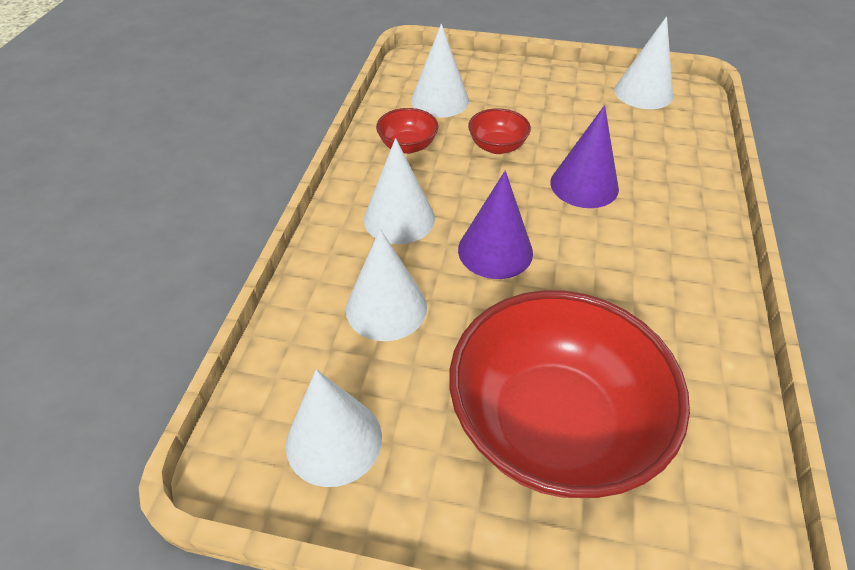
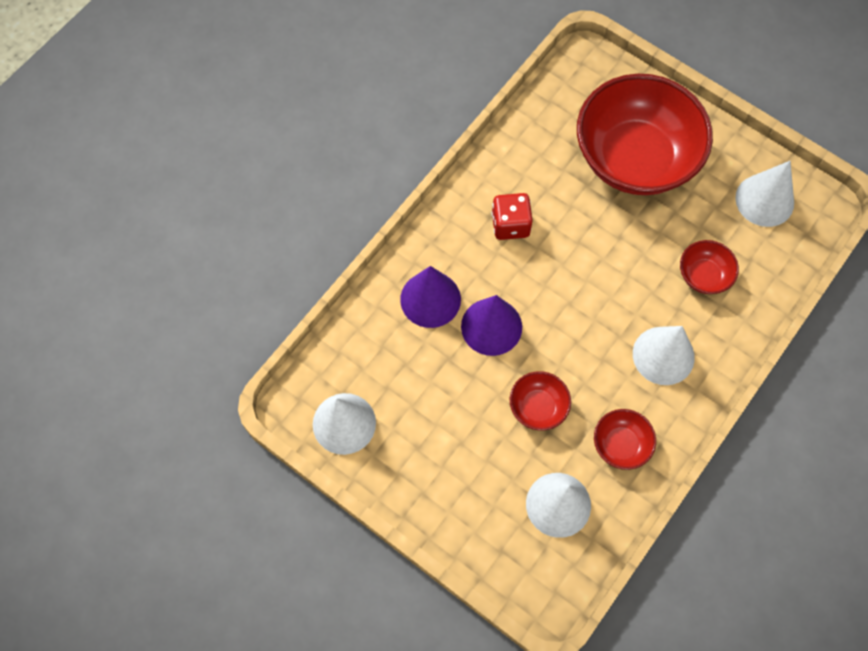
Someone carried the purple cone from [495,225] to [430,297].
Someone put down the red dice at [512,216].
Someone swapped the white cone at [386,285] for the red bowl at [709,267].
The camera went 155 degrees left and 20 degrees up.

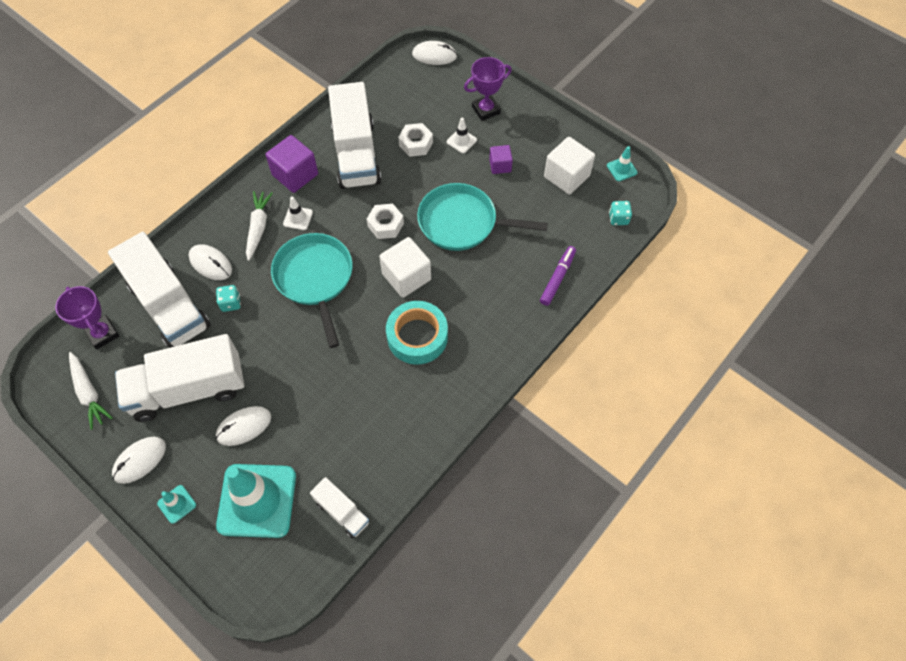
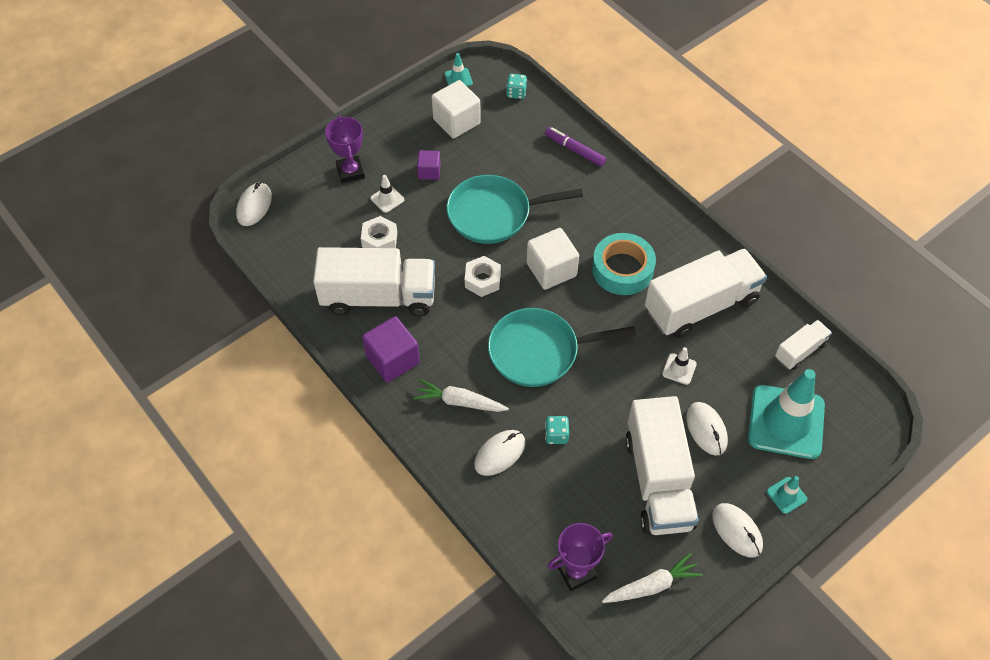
Someone rotated the turquoise pan at [482,217] by 60 degrees clockwise.
Someone carried the white truck from [159,290] to [706,293].
Someone carried the white traffic cone from [298,213] to [679,366].
The camera went 80 degrees left and 5 degrees down.

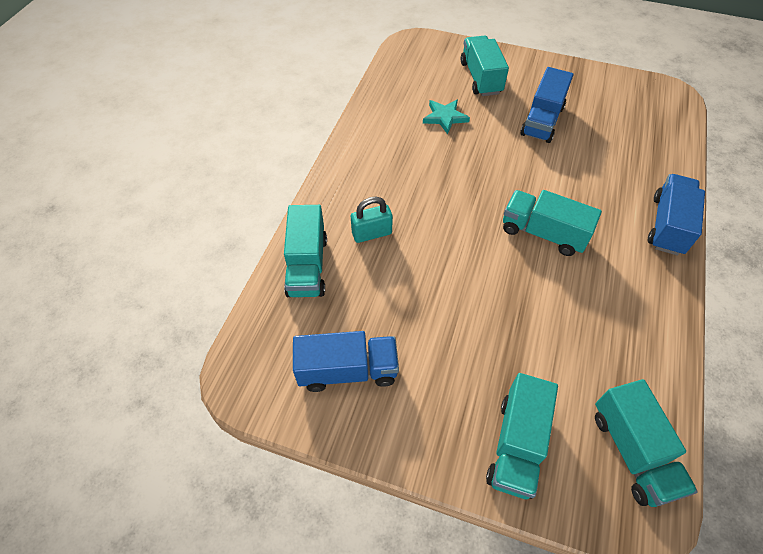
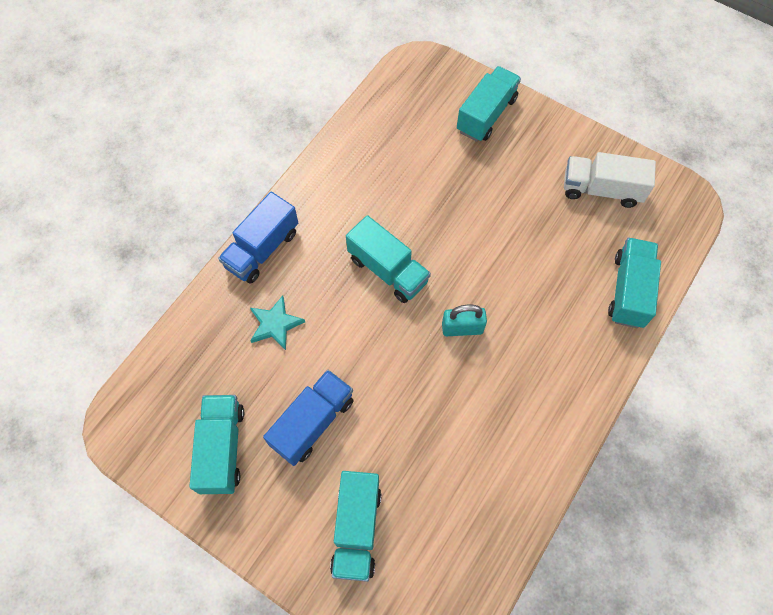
Someone carried the turquoise truck from [646,443] to [216,444].
Someone carried the turquoise star from [446,117] to [277,323].
Someone carried the turquoise padlock from [372,220] to [464,320].
Someone repainted the blue truck at [346,361], which became the white truck at [610,180].
The camera went 165 degrees left and 10 degrees up.

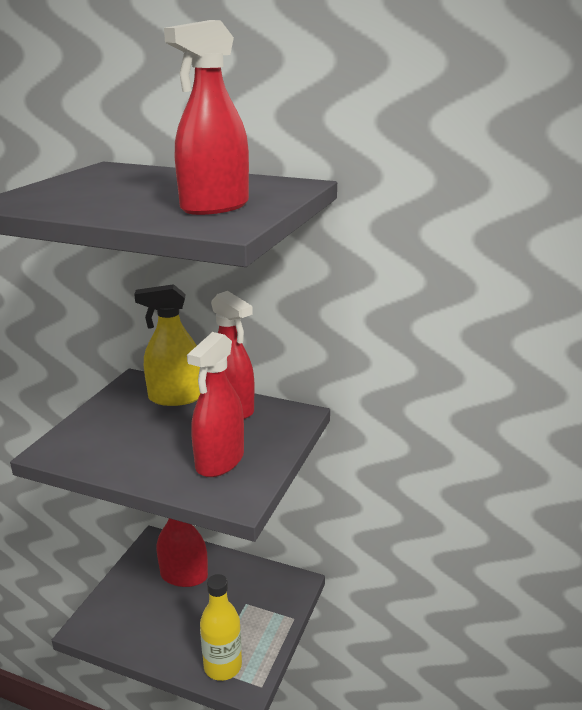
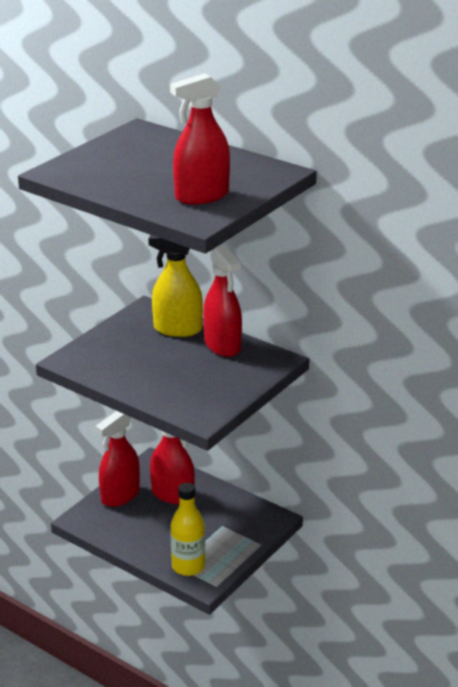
Someone carried the red spray bottle from [215,404] to [117,459].
The camera went 15 degrees right and 5 degrees up.

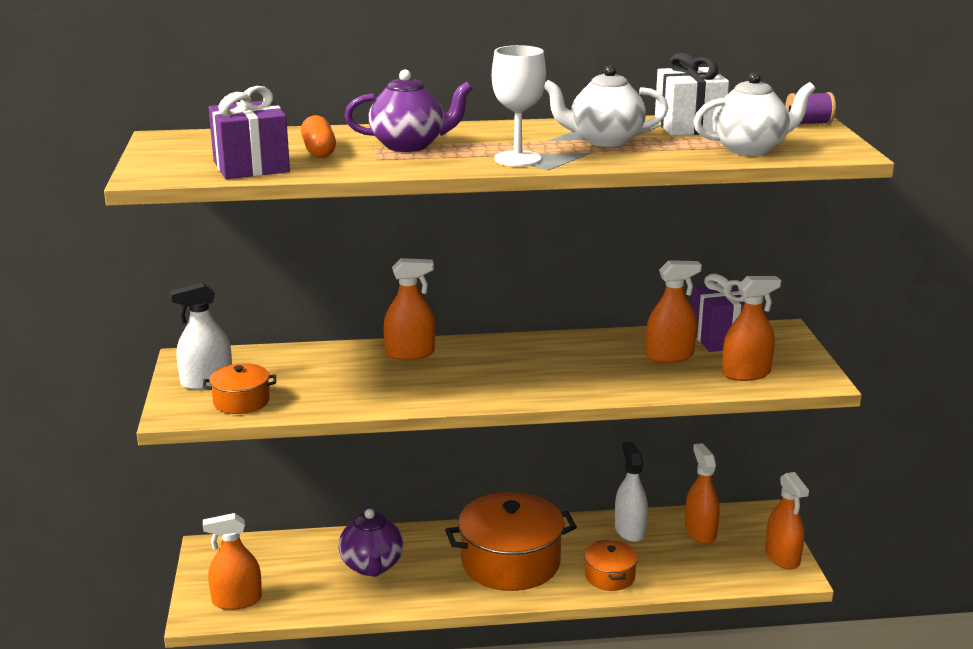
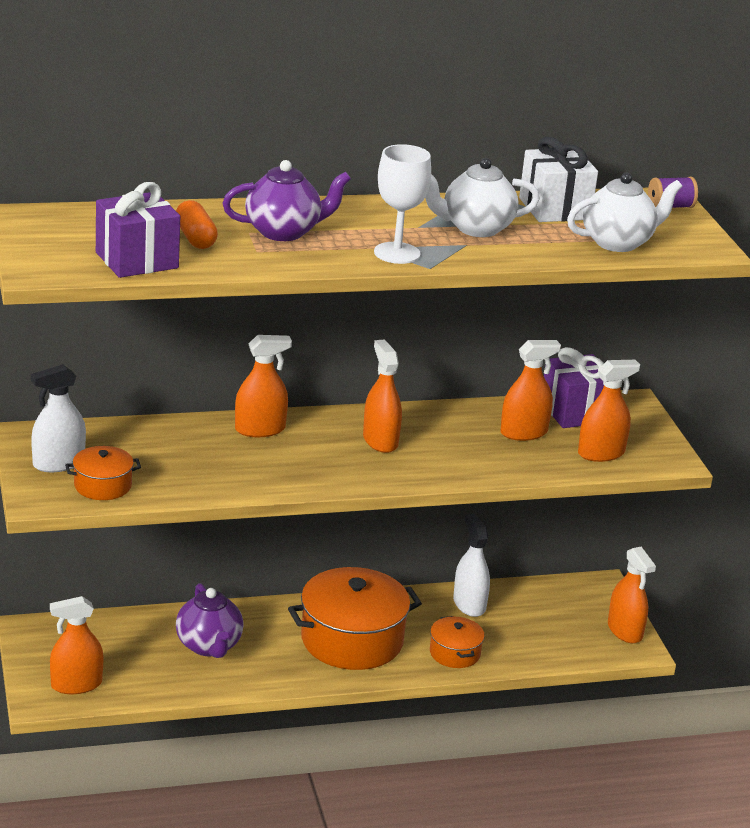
Someone carried the orange spray bottle from [702,493] to [382,396].
The camera went 10 degrees left and 5 degrees up.

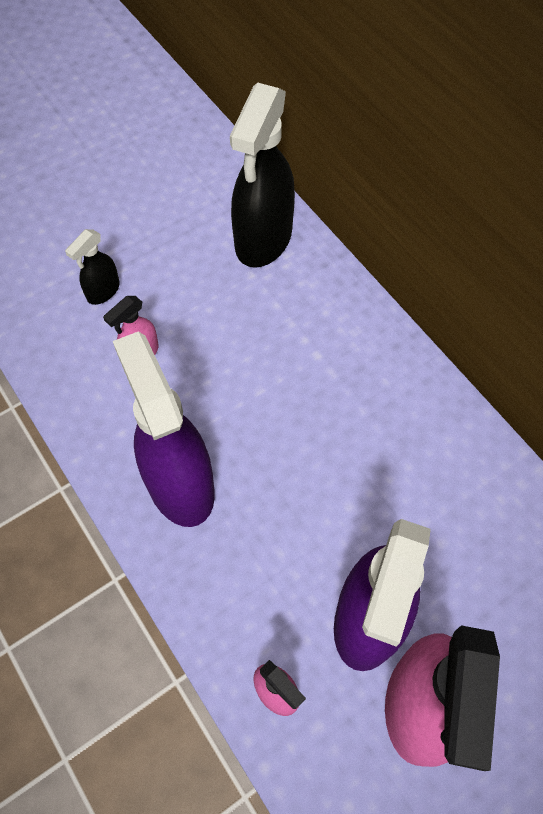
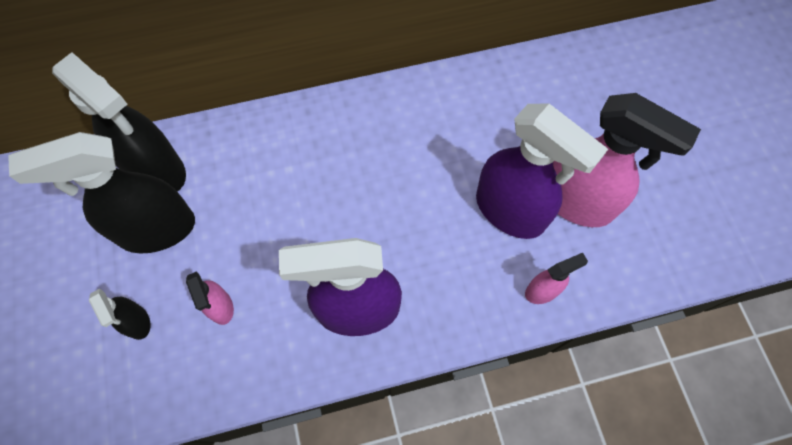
Someone put down the black spray bottle at [101,192].
The camera went 70 degrees left and 5 degrees up.

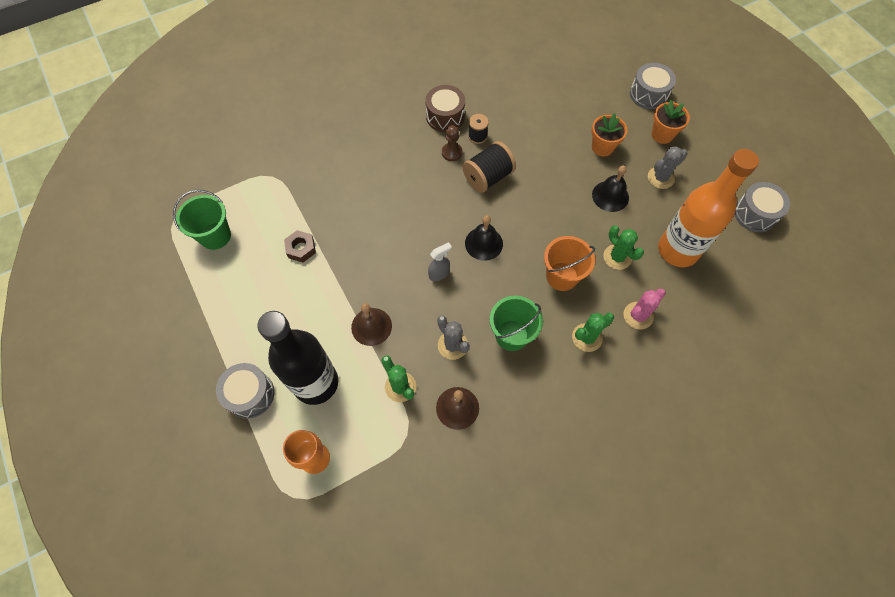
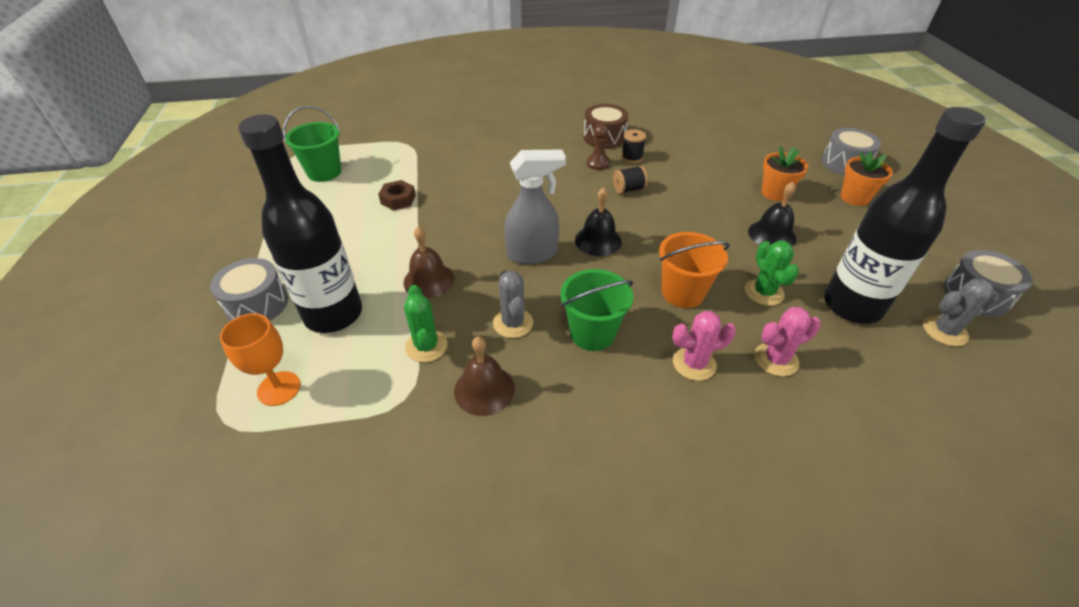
Someone scaled the grey spray bottle at [440,261] by 1.85.
Someone scaled the black spool at [489,167] by 0.58.
Someone repainted the green cactus at [593,332], which became the pink cactus at [704,346].
Someone repainted the orange bottle at [708,208], which became the black bottle at [905,215].
Someone carried the grey cactus from [668,167] to [961,312].
The camera went 20 degrees right and 20 degrees down.

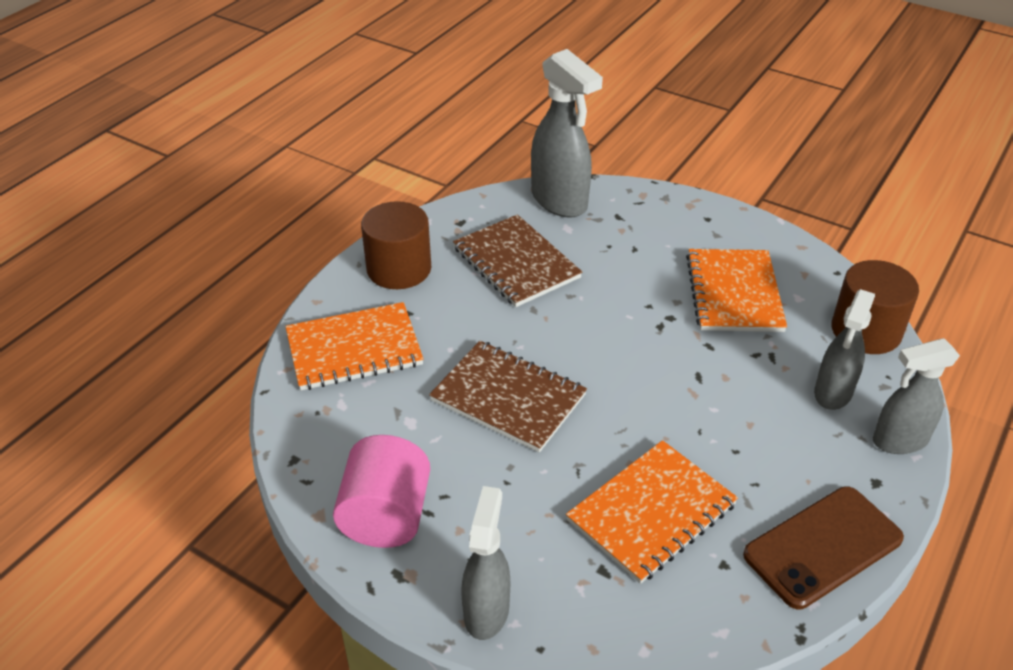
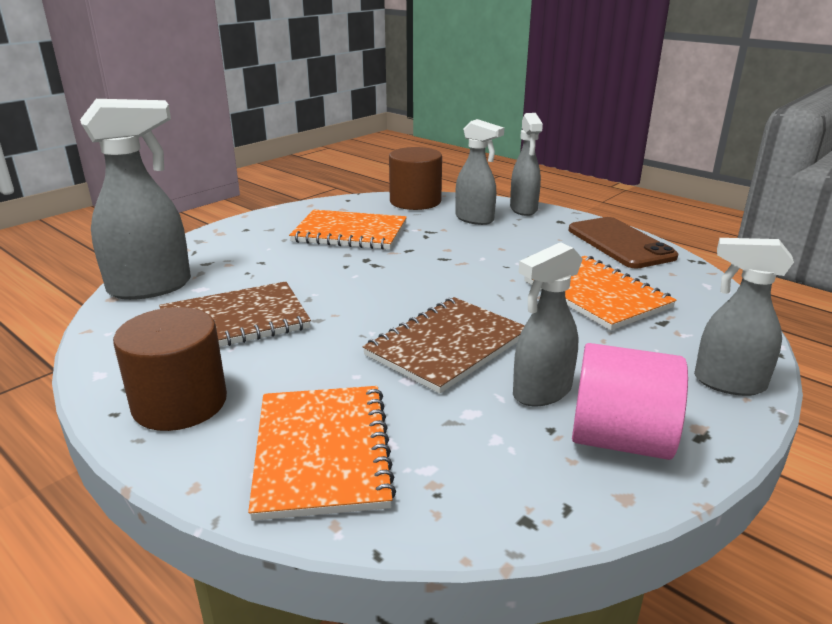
Someone put down the grey spray bottle at [548,324].
The camera went 80 degrees left and 15 degrees down.

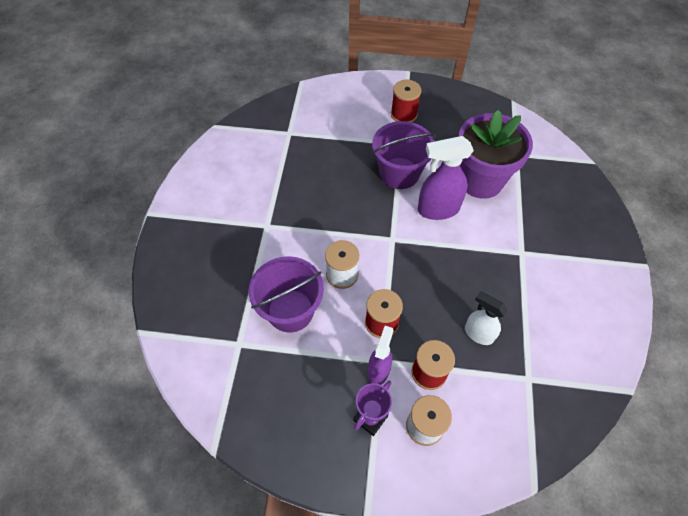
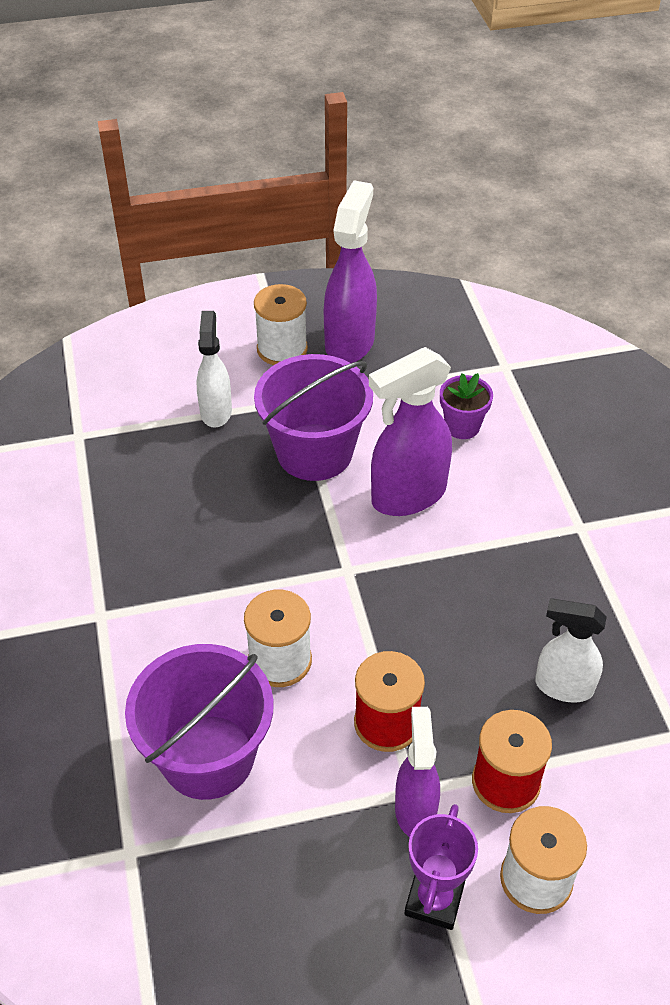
Someone put down the white spray bottle at [214,369].
Someone repainted the red spool at [406,101], which became the white spool at [281,324].
Someone put down the purple spray bottle at [350,271].
Someone scaled the purple flower pot at [496,154] by 0.42.
The camera went 20 degrees left and 10 degrees down.

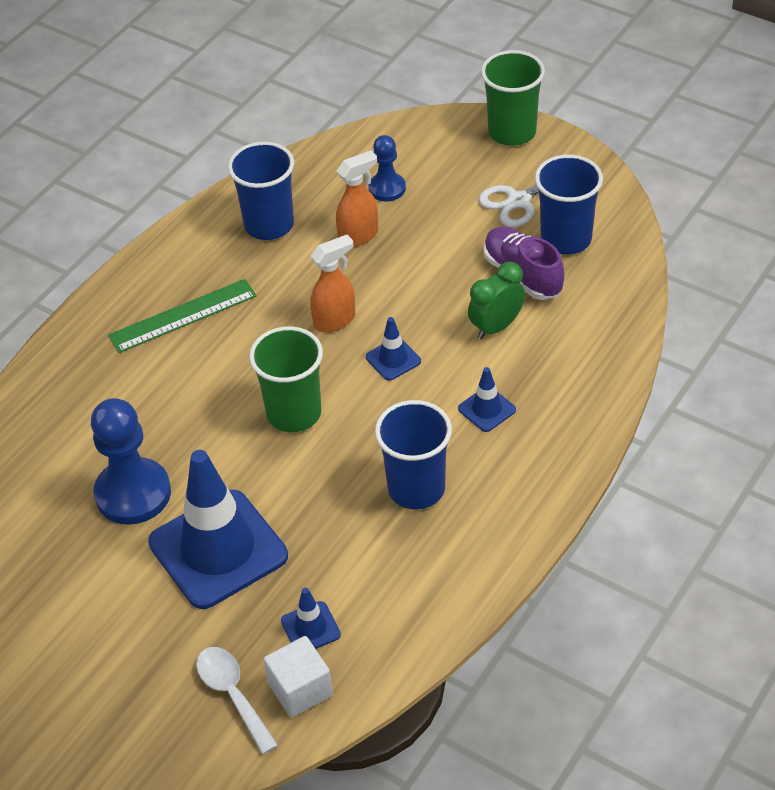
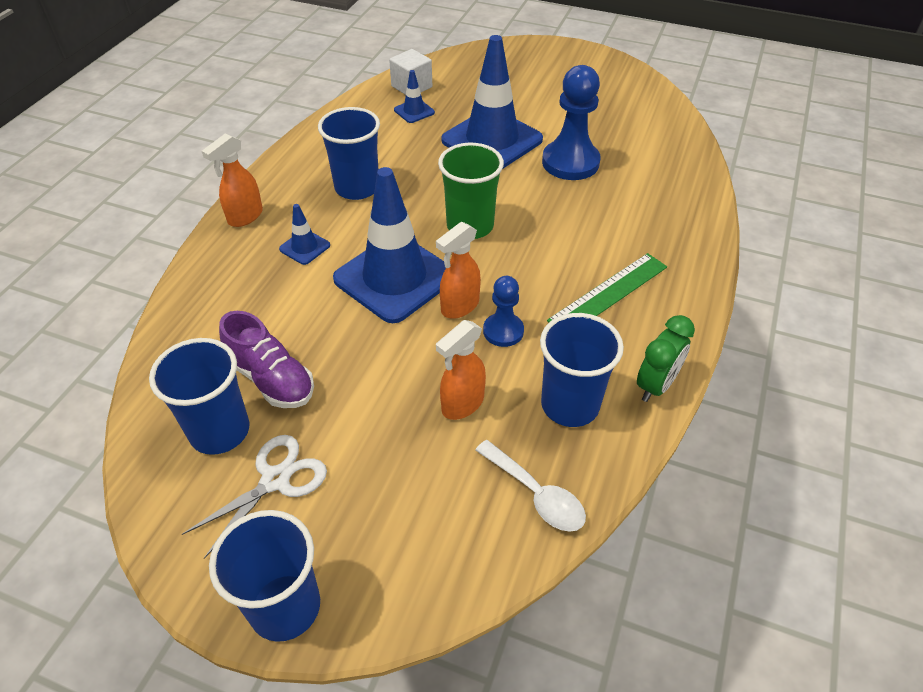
Someone put down the orange spray bottle at [232,180].
Someone repainted the green cup at [513,98], which became the blue cup at [264,576].
Someone scaled the blue traffic cone at [393,349] by 2.34.
Someone carried the white spoon from [237,701] to [531,486].
Someone carried the blue pawn from [387,168] to [503,311].
Someone carried the green clock from [496,300] to [666,358].
The camera went 165 degrees right and 0 degrees up.

